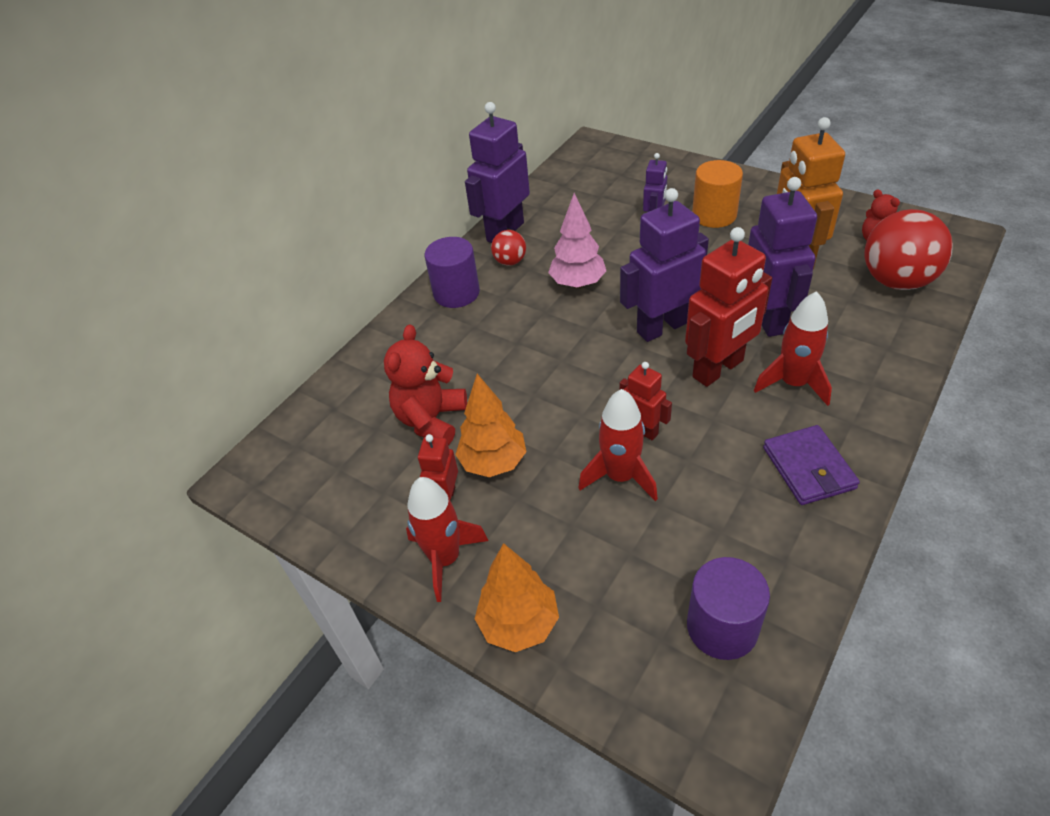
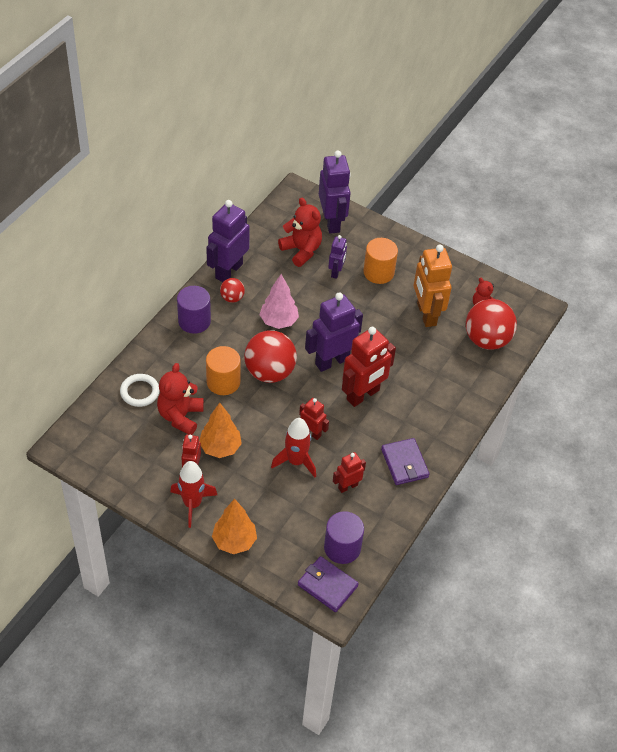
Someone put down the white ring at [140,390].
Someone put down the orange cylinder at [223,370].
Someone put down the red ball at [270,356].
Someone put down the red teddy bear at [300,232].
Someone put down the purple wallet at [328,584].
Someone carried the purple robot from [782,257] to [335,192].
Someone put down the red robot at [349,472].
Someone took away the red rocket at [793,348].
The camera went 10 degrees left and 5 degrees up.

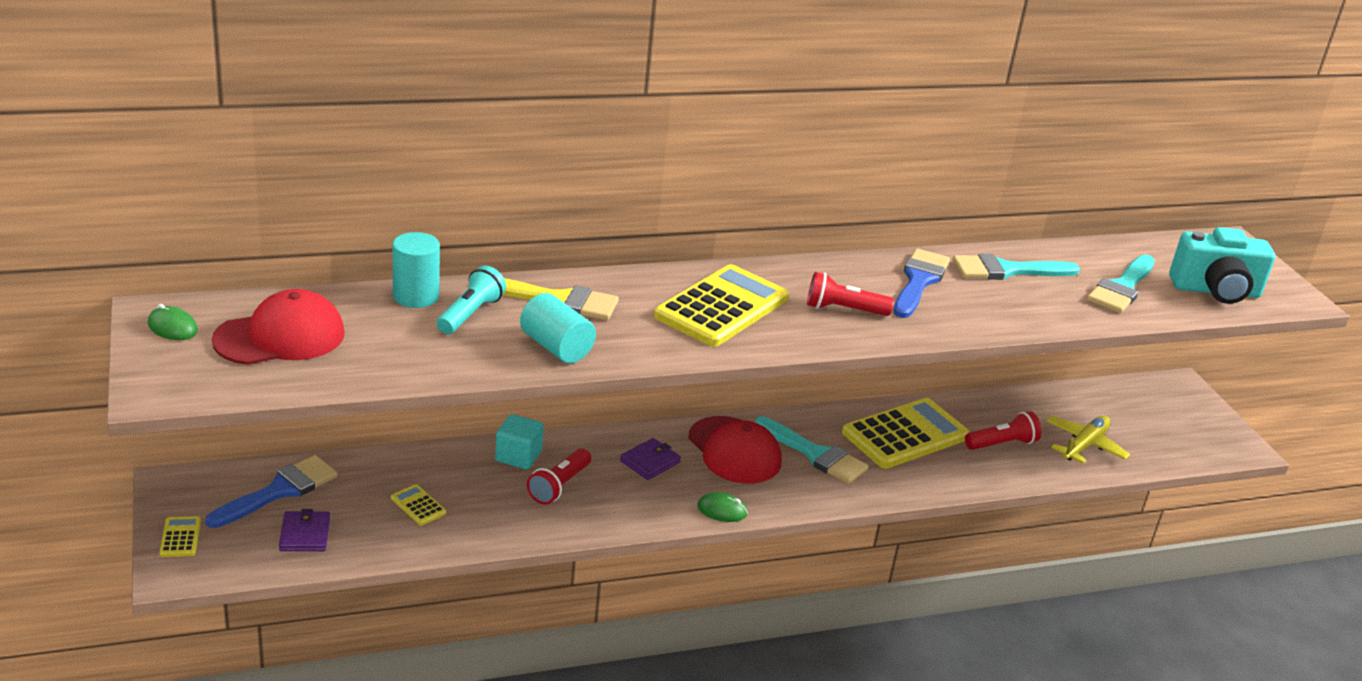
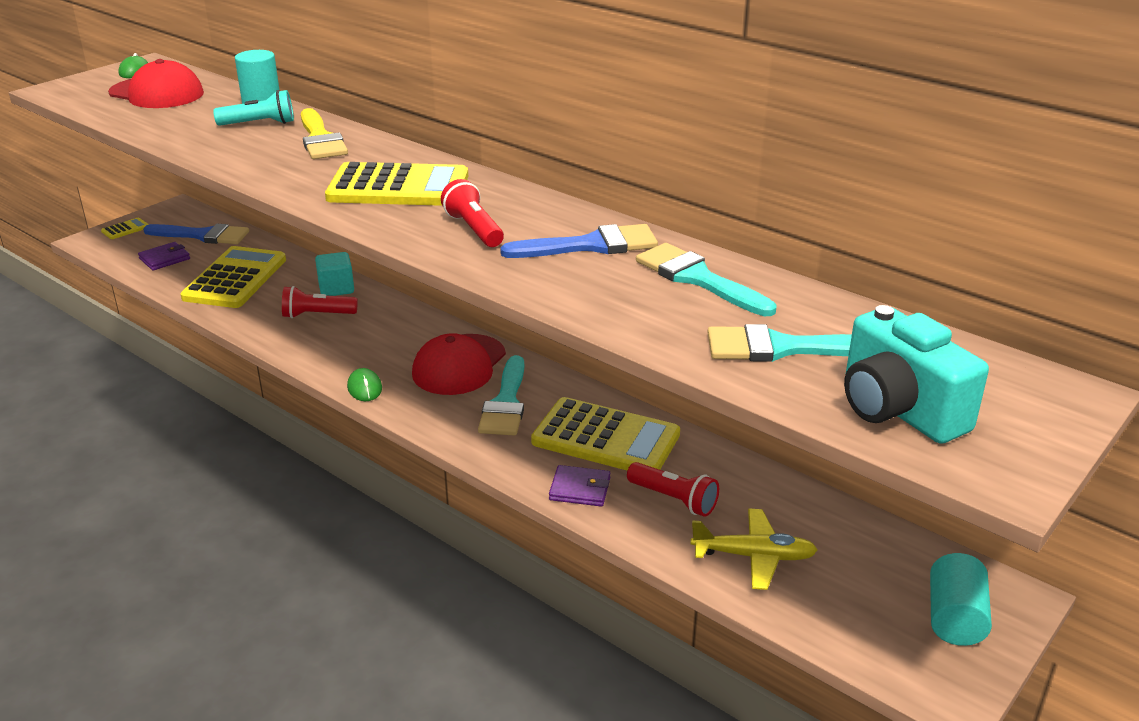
Someone scaled the yellow calculator at [418,504] by 2.42.
Someone carried the purple wallet from [650,459] to [580,486].
Someone carried the turquoise cylinder from [558,328] to [961,599].
The camera went 60 degrees right and 0 degrees up.

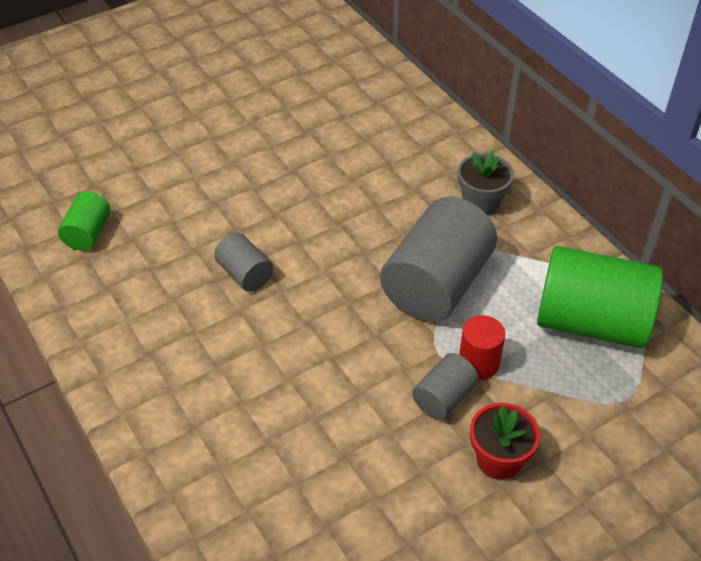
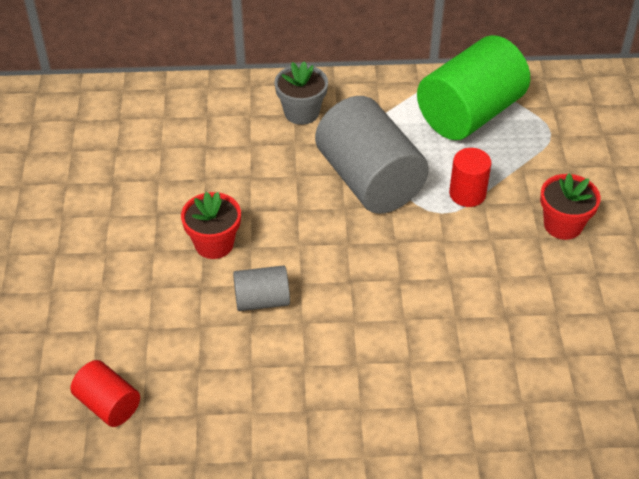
Someone repainted the green cylinder at [84,221], which became the red cylinder at [105,393].
Someone put down the red flower pot at [211,225].
Someone took away the grey cylinder at [445,386].
The camera went 60 degrees left and 0 degrees up.

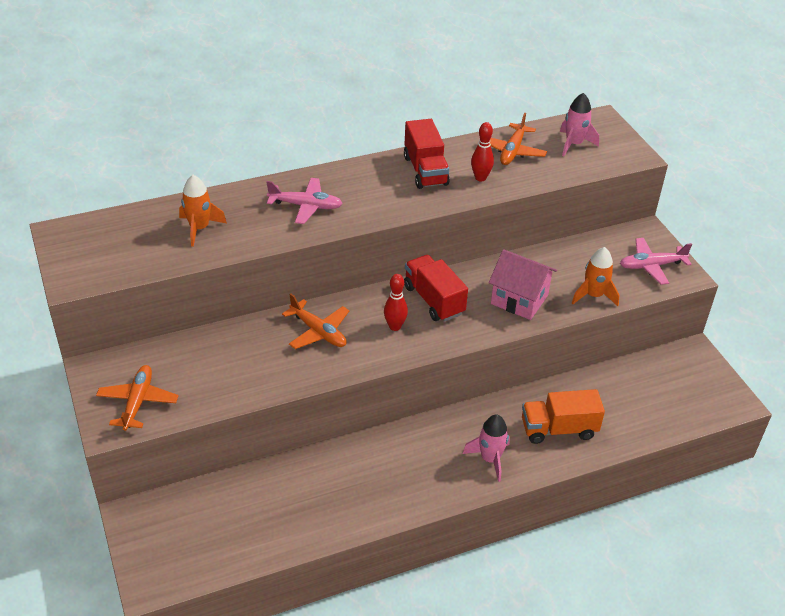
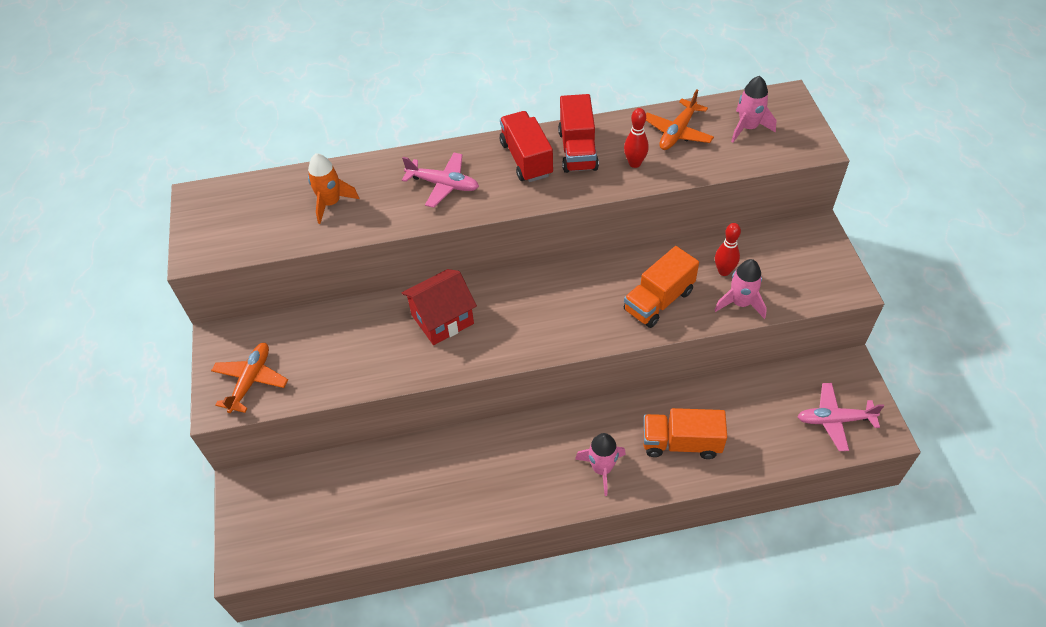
Someone swapped the orange plane at [315,321] for the red house at [439,307].
Someone carried the red truck from [436,288] to [526,146].
Someone swapped the pink house at [523,284] for the orange truck at [661,287].
Someone repainted the orange rocket at [595,276], which became the pink rocket at [740,289].
Someone carried the red bowling pin from [396,302] to [728,249].
Someone carried the pink plane from [656,261] to [840,417].
The camera went 15 degrees right and 10 degrees up.

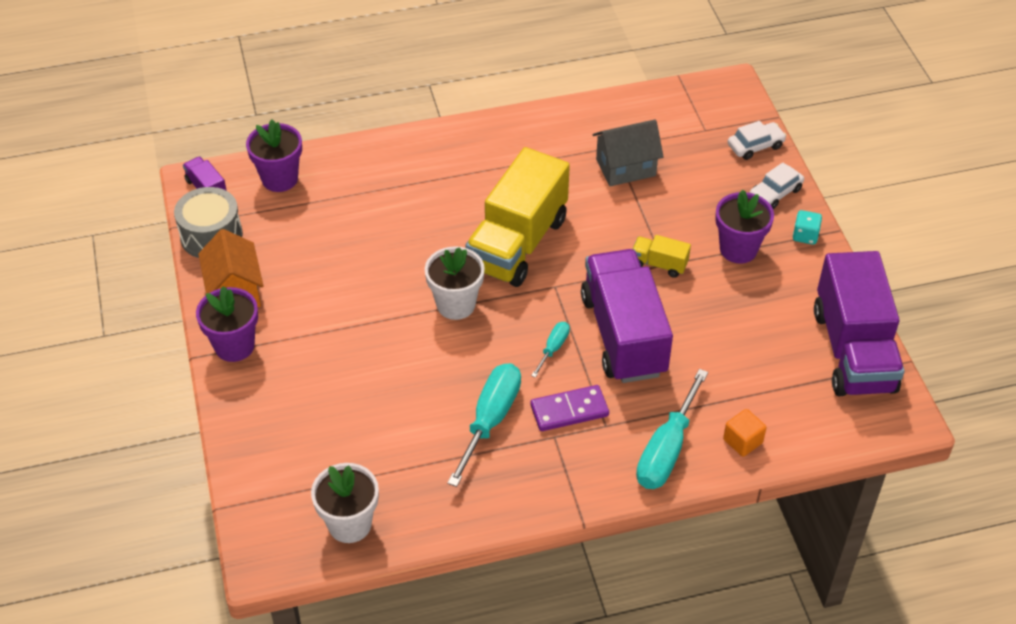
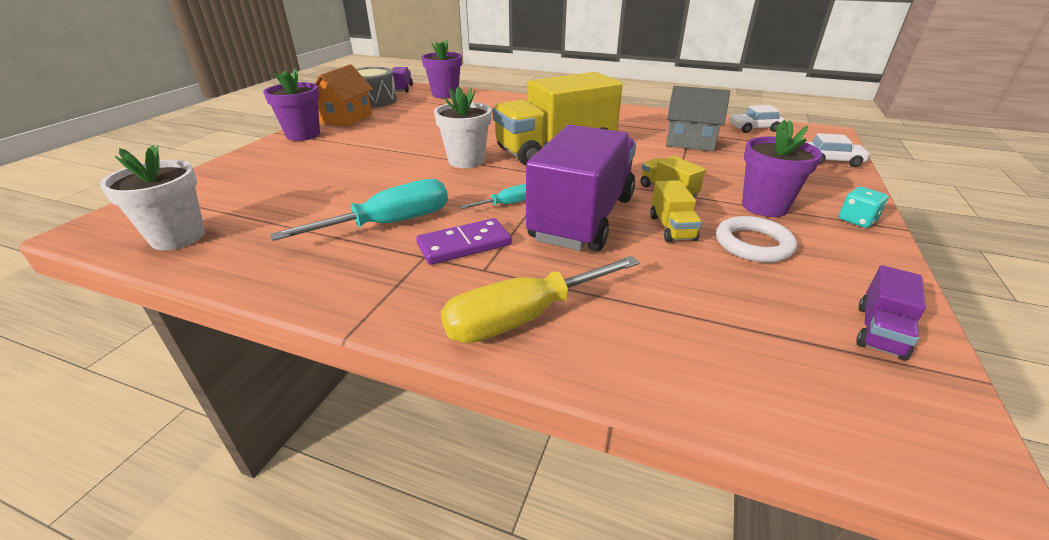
Someone rotated the purple domino at [569,408] by 45 degrees counterclockwise.
Someone repainted the turquoise screwdriver at [672,429], which became the yellow screwdriver at [540,299].
Someone put down the yellow truck at [676,211].
Someone put down the white ring at [756,239].
Someone carried the white car from [777,185] to [757,119].
Someone scaled the purple truck at [859,323] by 0.42.
Someone took away the orange cube at [745,433].
The camera went 35 degrees right and 15 degrees down.

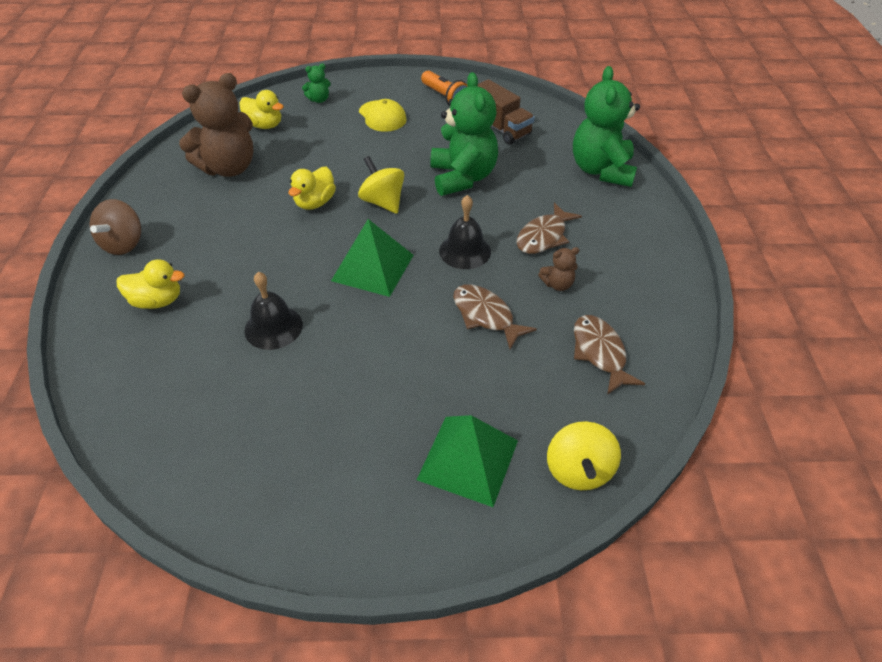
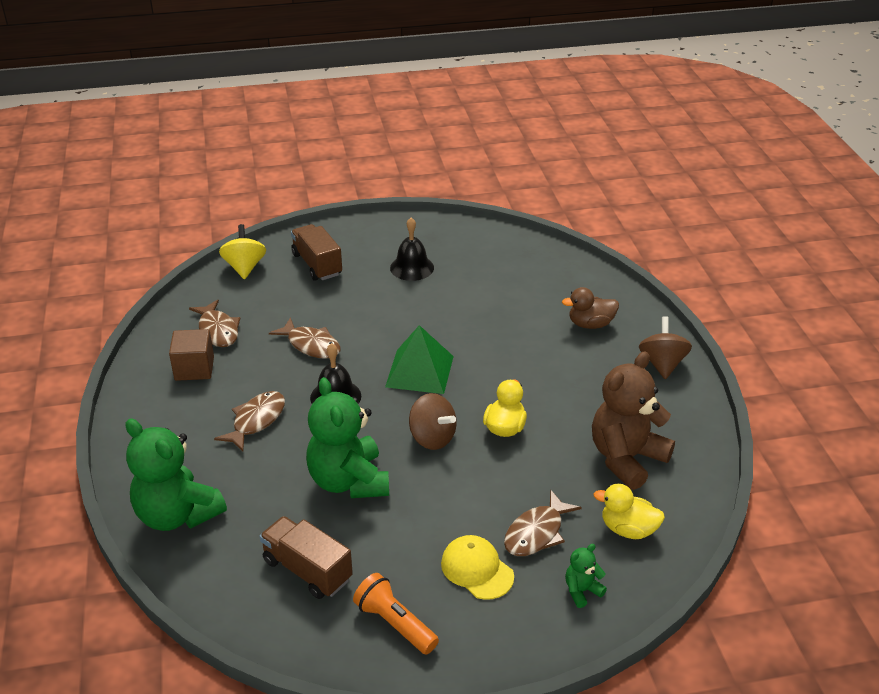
Someone rotated the green teddy bear at [606,126] by 135 degrees clockwise.
Someone put down the brown cube at [191,355].
Someone swapped the green pyramid at [467,461] for the brown truck at [316,252].
Someone carried the black bell from [273,311] to [412,249].
Someone repainted the yellow spinning top at [381,185], which became the brown spinning top at [432,421].
Someone put down the brown fish at [543,523].
Someone repainted the yellow duck at [150,284], which became the brown duck at [590,308].
Someone took away the brown teddy bear at [558,269].
The camera went 170 degrees right and 10 degrees down.

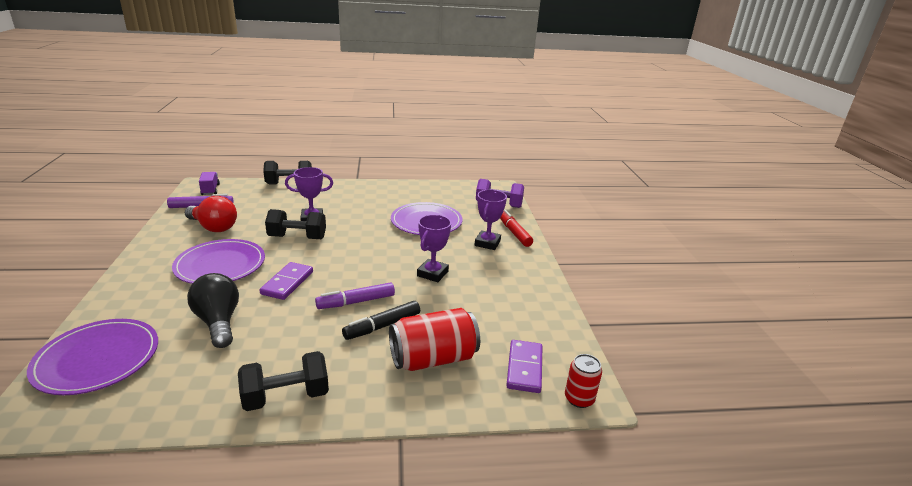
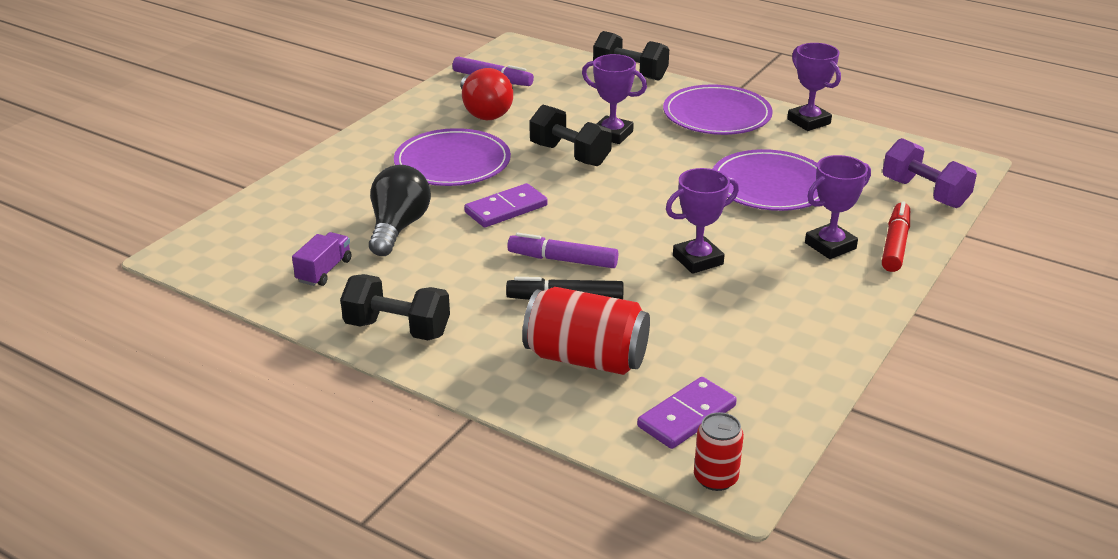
Someone carried the purple truck from [209,183] to [321,259].
Someone carried the purple plate from [92,357] to [718,109].
Someone put down the purple trophy at [814,87].
The camera went 40 degrees right and 5 degrees up.

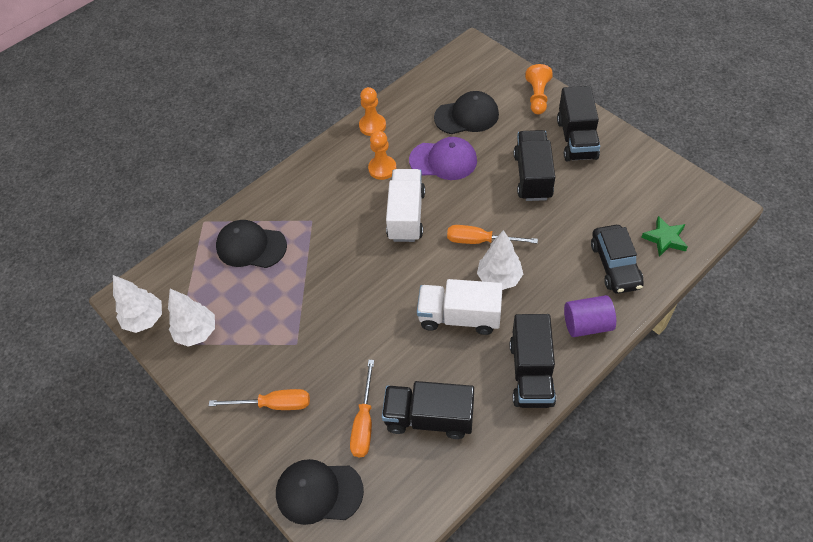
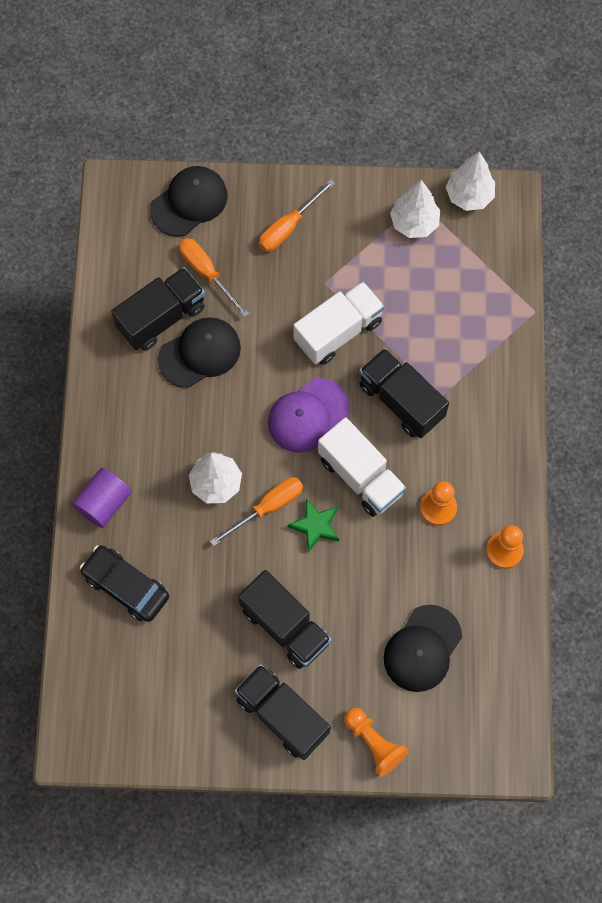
Someone carried the black cap from [251,244] to [199,352].
Someone carried the purple cap from [443,158] to [308,415].
Someone carried the green star from [664,236] to [313,525].
Someone carried the white truck from [460,307] to [339,323].
Someone carried the black truck from [533,361] to [404,393].
The camera went 130 degrees right and 15 degrees up.

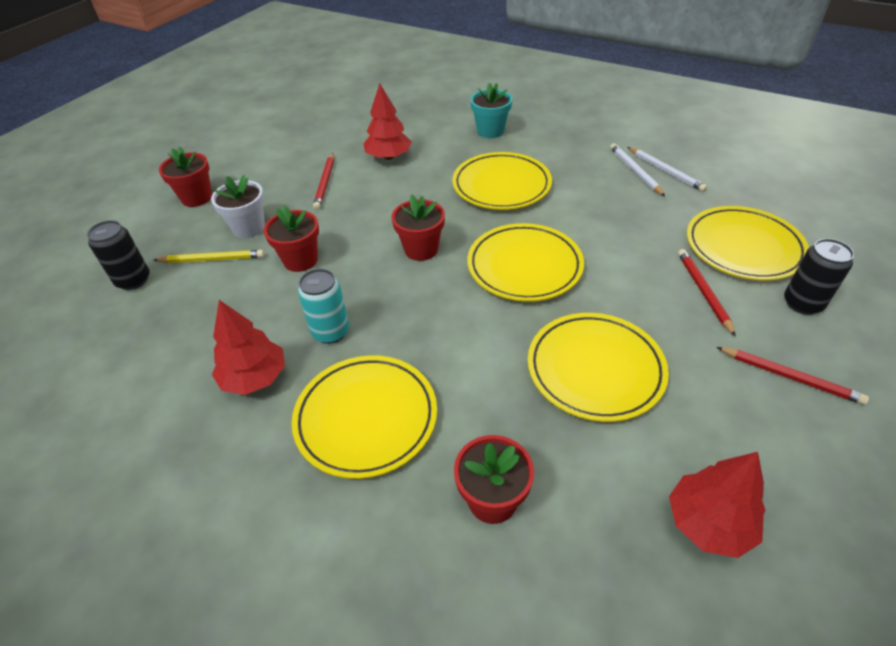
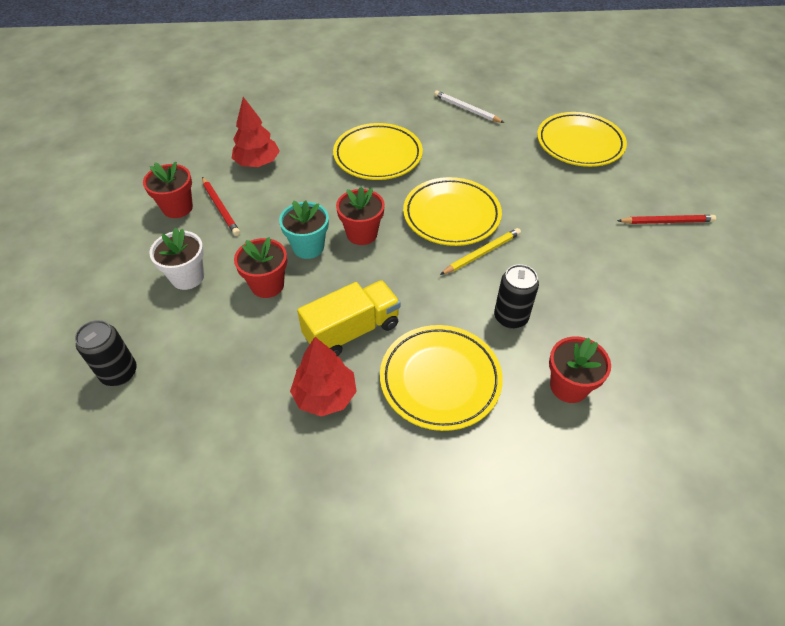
Someone carried the red flower pot from [185,176] to [168,190].
Someone carried the turquoise flower pot from [491,110] to [304,229].
Someone swapped the turquoise can at [323,306] for the yellow truck at [349,318].
Someone carried the yellow pencil from [208,256] to [480,251].
Someone carried the black can from [819,277] to [516,296].
Someone took away the yellow plate at [598,367].
Someone took away the white pencil at [667,169].
Someone took away the red tree at [717,505].
Someone took away the red pencil at [707,293].
The camera went 35 degrees left and 5 degrees up.

